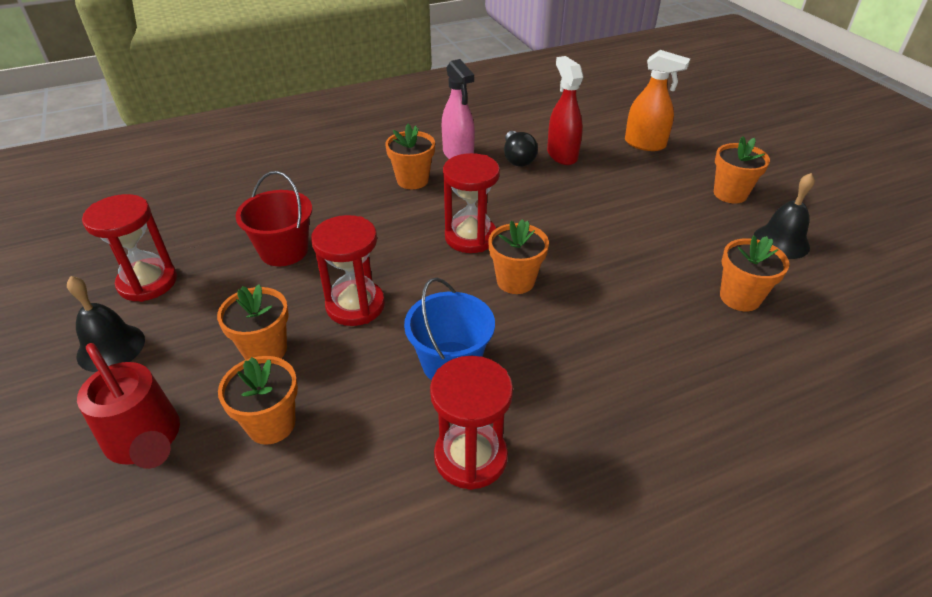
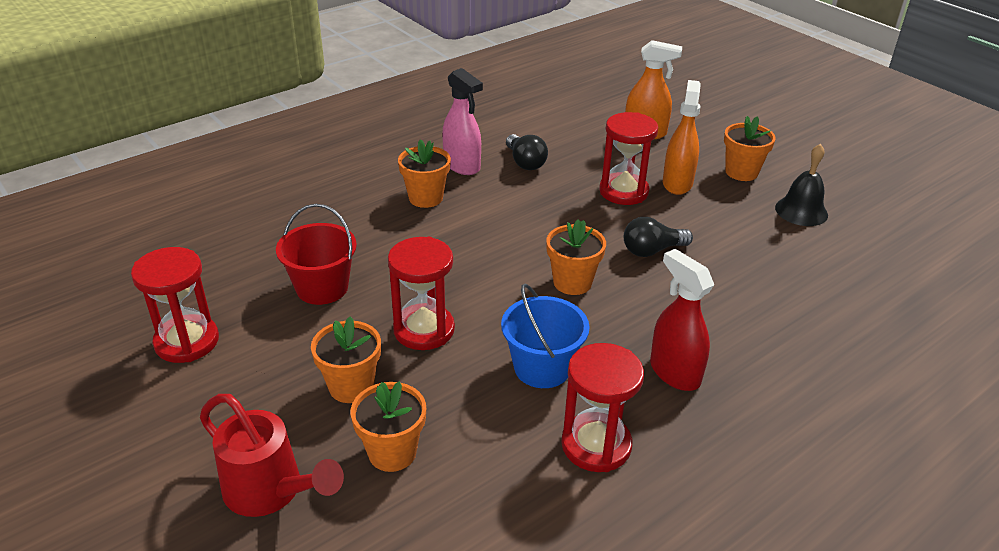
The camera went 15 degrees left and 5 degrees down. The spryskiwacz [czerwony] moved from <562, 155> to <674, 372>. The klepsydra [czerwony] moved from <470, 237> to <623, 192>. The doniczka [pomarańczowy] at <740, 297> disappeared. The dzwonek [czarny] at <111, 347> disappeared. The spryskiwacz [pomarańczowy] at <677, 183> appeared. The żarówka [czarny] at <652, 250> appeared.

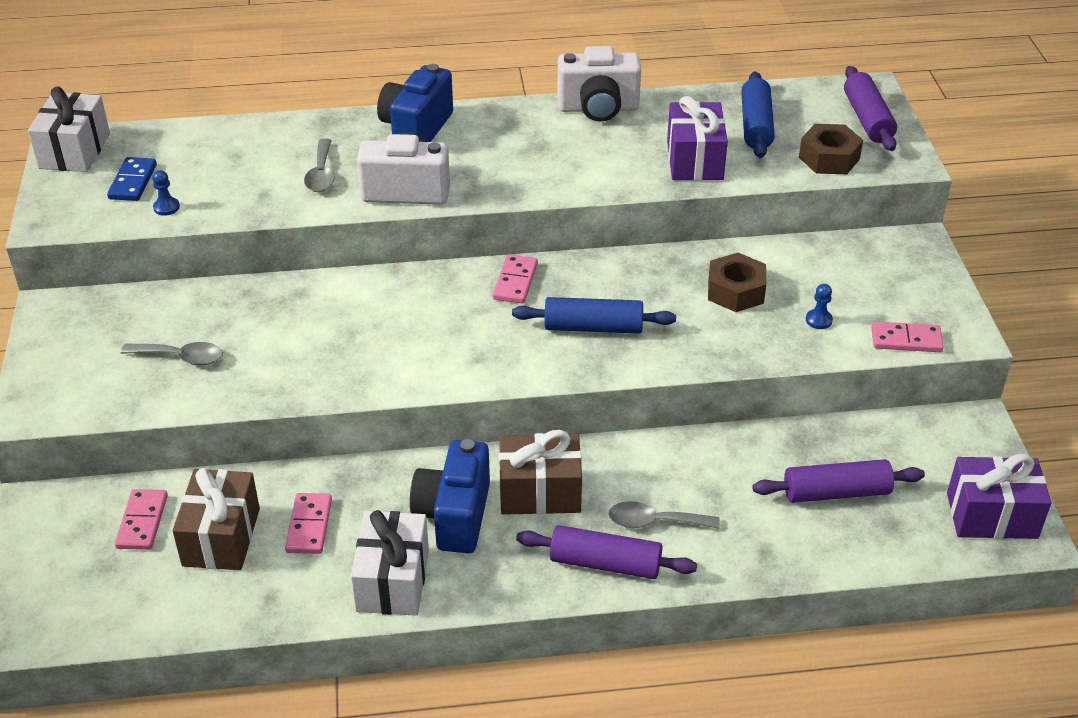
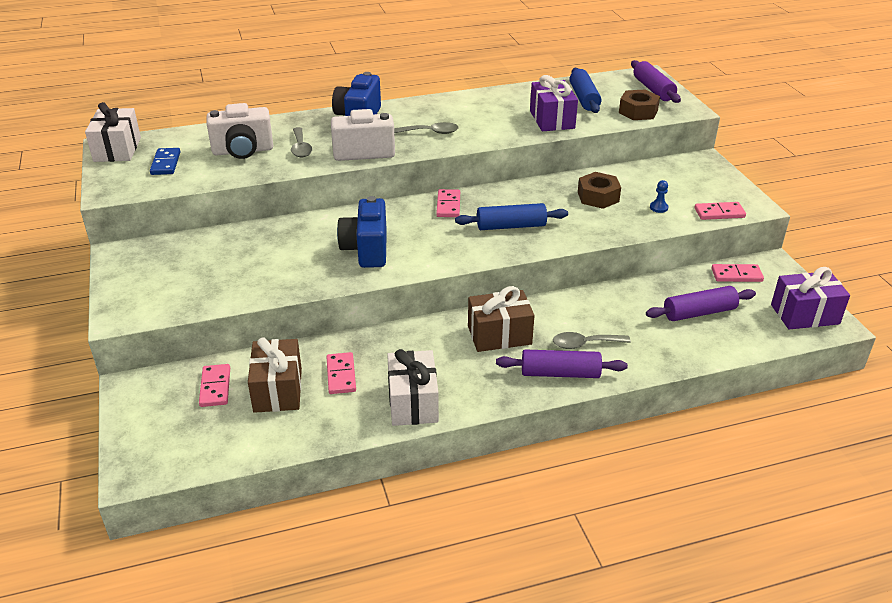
The camera went 10 degrees left and 5 degrees down. The aparat fotograficzny [biały] moved from <598, 108> to <243, 151>. The pionek [niebieski] at <166, 207> disappeared. The łyżka [szary] moved from <181, 357> to <430, 132>. The aparat fotograficzny [niebieski] moved from <454, 516> to <366, 250>. The kostka domina [różowy] at <736, 275> appeared.

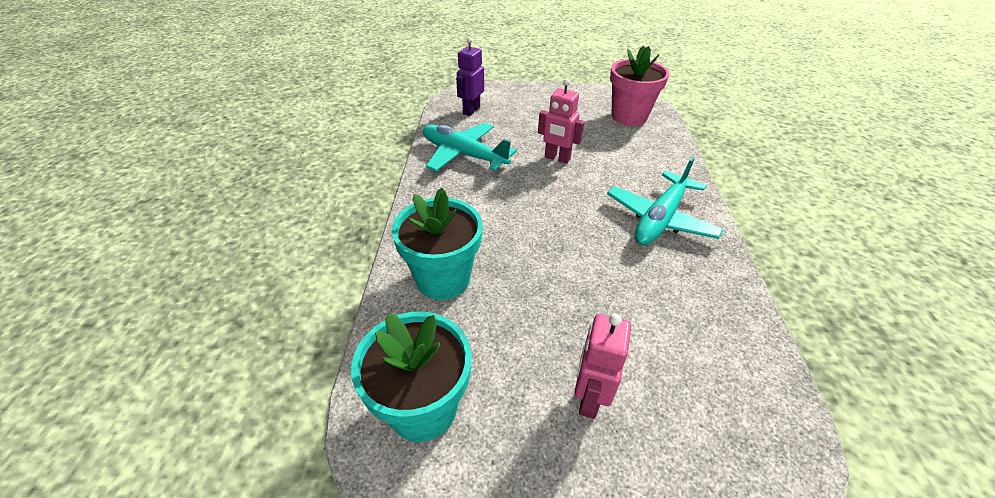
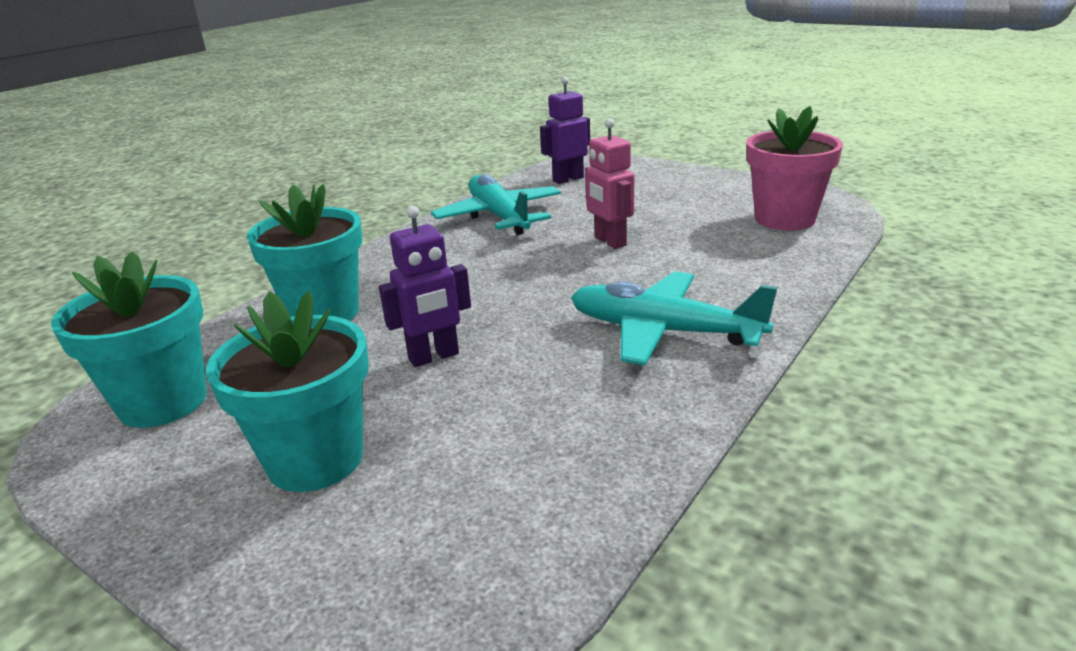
The camera went 35 degrees right and 15 degrees down. The samolot [turkusowy] at <660, 219> turned 45 degrees clockwise. The robot [różowy] at <589, 398> was replaced by the doniczka [turkusowy] at <315, 459>. The robot [fioletowy] at <434, 357> appeared.

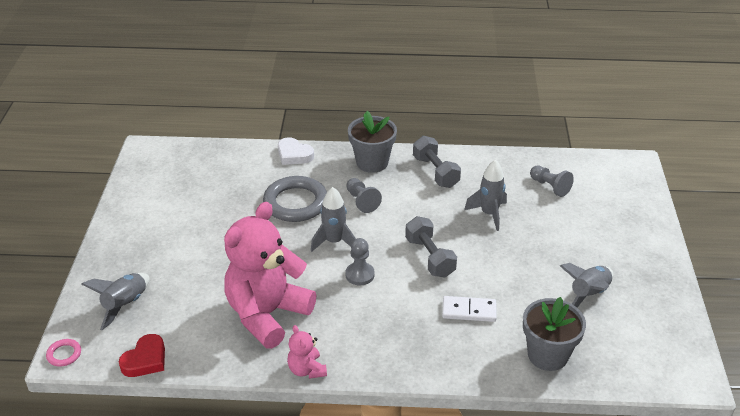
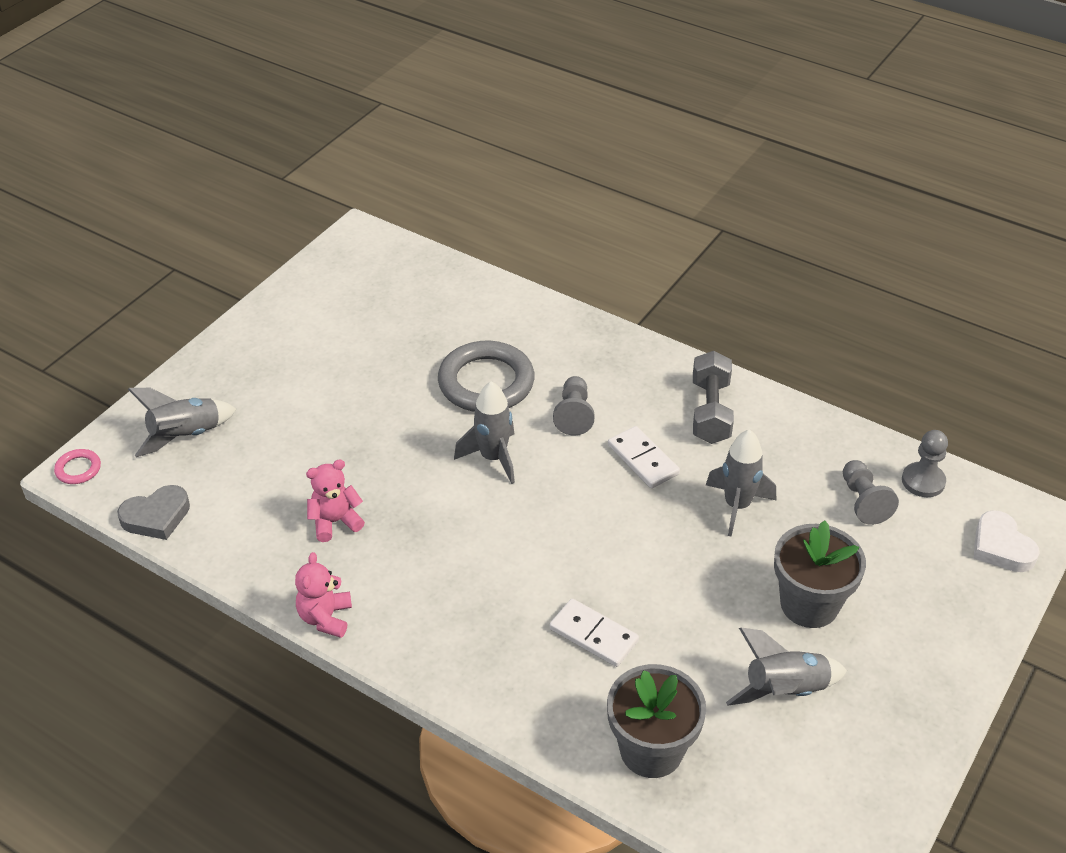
The camera went 30 degrees right and 5 degrees up. The doniczka [szary] moved from <372, 162> to <809, 604>. The serce [biały] moved from <294, 155> to <1001, 547>. The miś [różowy] at <267, 314> changed to 0.43 times the size. The hantel [szary] at <429, 257> disappeared. The pionek [szary] moved from <360, 275> to <923, 481>. The serce [czerwony] at <145, 360> became the serce [szary] at <156, 517>. The kostka domina [biały] at <643, 459> appeared.

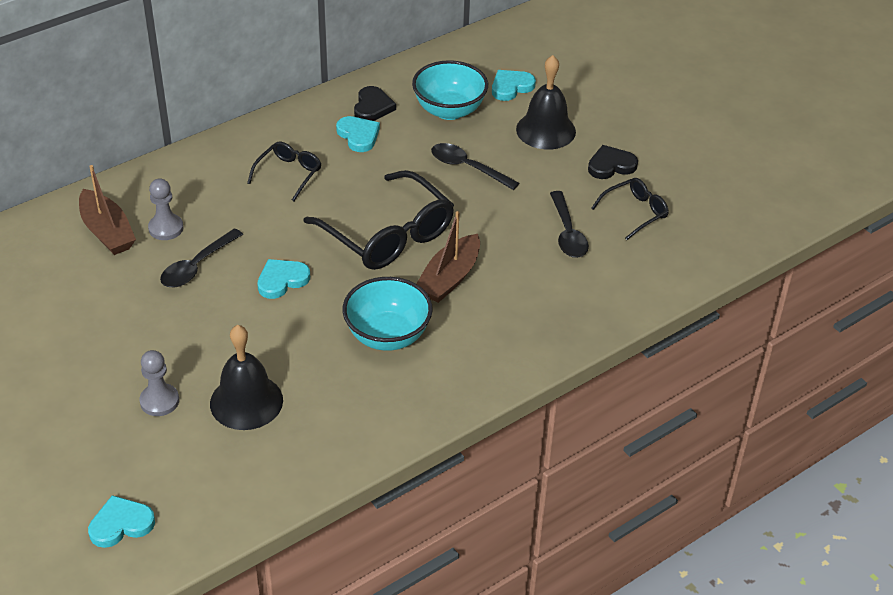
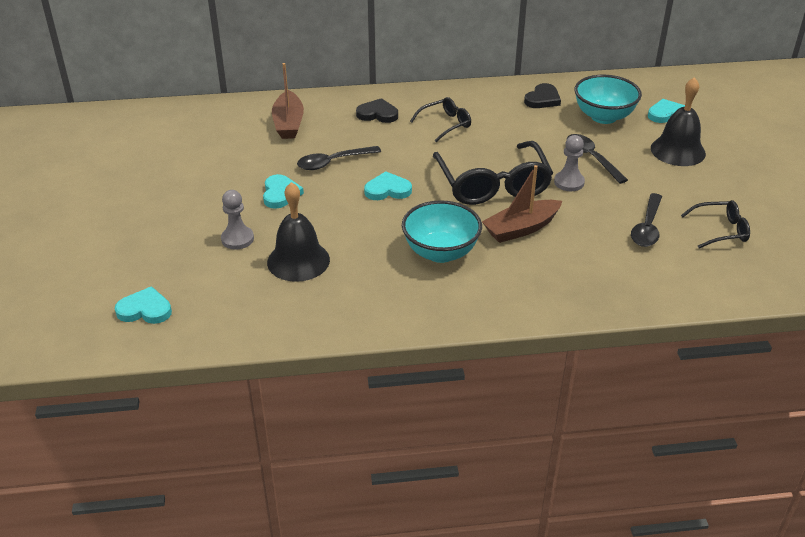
The camera went 30 degrees right and 5 degrees down. The serce [turkusowy] moved from <358, 136> to <280, 194>. The serce [czarny] moved from <611, 165> to <377, 114>. The pionek [szary] moved from <166, 228> to <569, 182>.

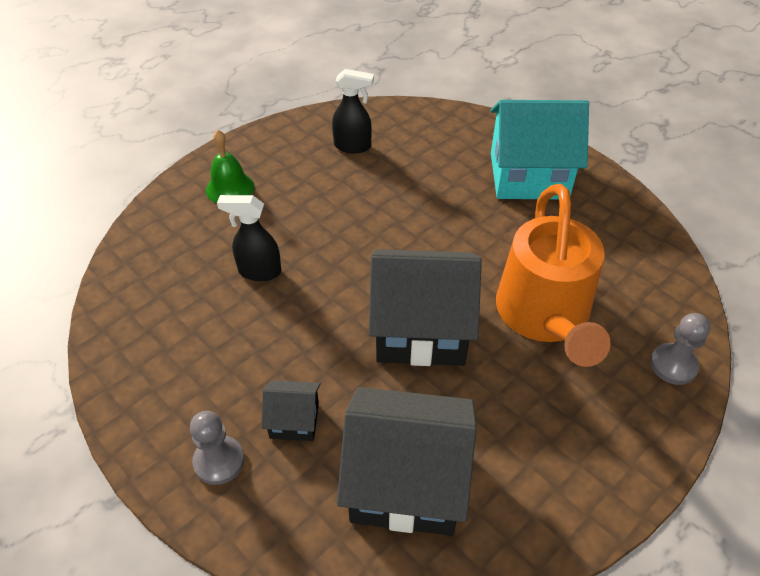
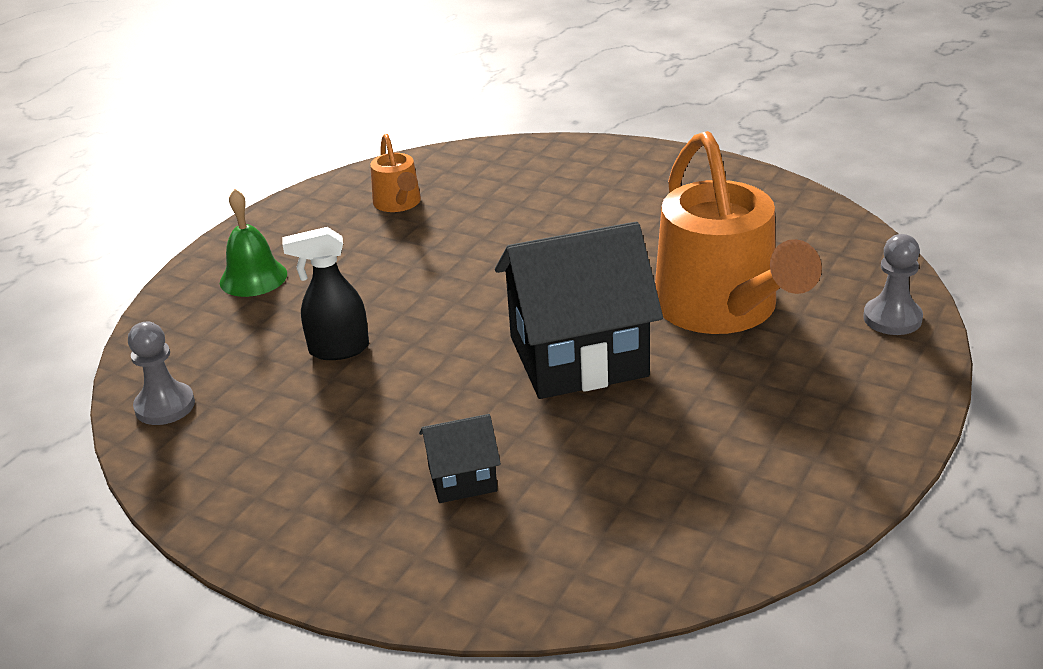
The camera went 15 degrees left and 15 degrees down. The spryskiwacz [czarny] at <353, 146> was replaced by the konewka [pomarańczowy] at <399, 203>. The domek [turkusowy] at <529, 176> disappeared. The domek [czarny] at <406, 482> disappeared. The pionek [szary] moved from <219, 461> to <165, 406>.

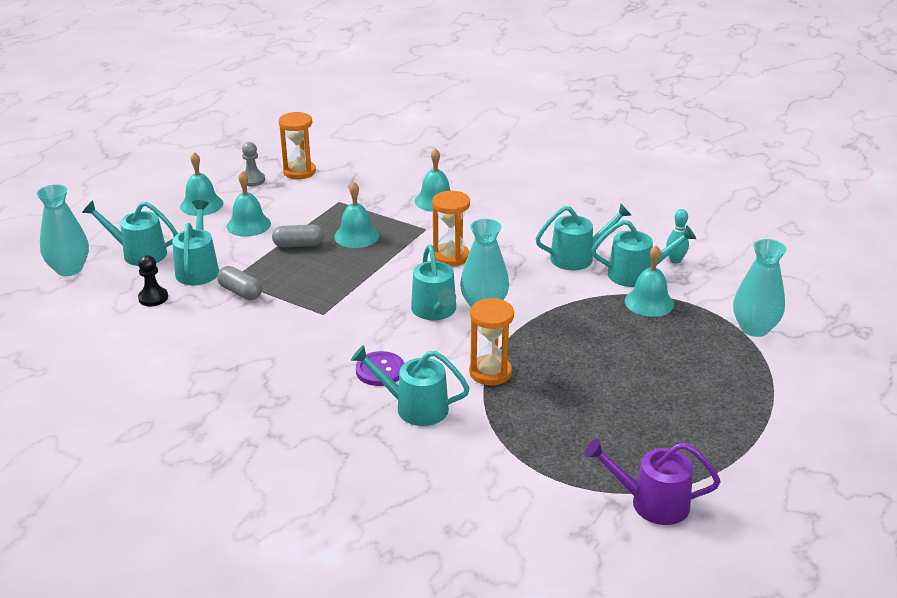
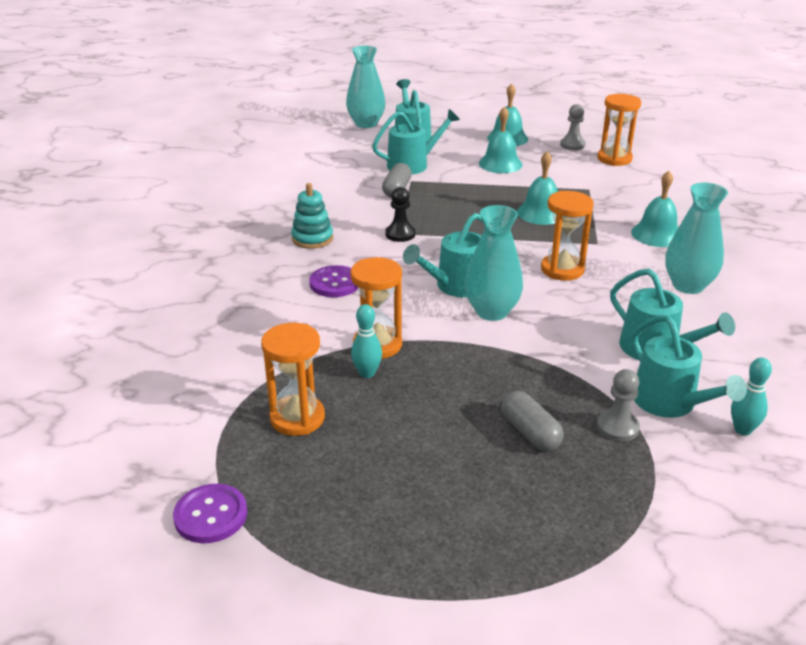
The camera went 65 degrees right and 0 degrees up. The kapsułka [szary] moved from <298, 245> to <530, 432>. The wazon [turkusowy] moved from <754, 328> to <688, 285>. The dzwonek [turkusowy] at <649, 302> was replaced by the pionek [szary] at <617, 427>. The pionek [czarny] moved from <153, 298> to <400, 234>. The konewka [turkusowy] at <414, 407> disappeared. The konewka [fioletowy] at <651, 503> was replaced by the guzik [fioletowy] at <211, 515>. The zabawka nakładanka [turkusowy] at <312, 238> appeared. The kręgiel [turkusowy] at <367, 373> appeared. The klepsydra [pomarańczowy] at <297, 418> appeared.

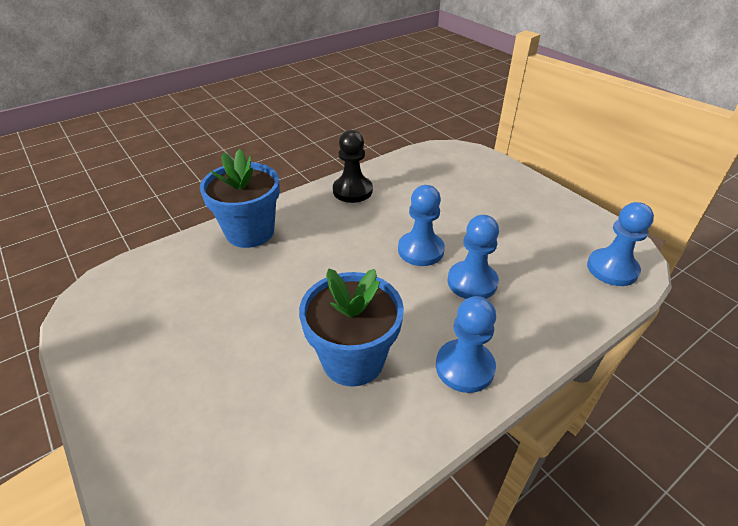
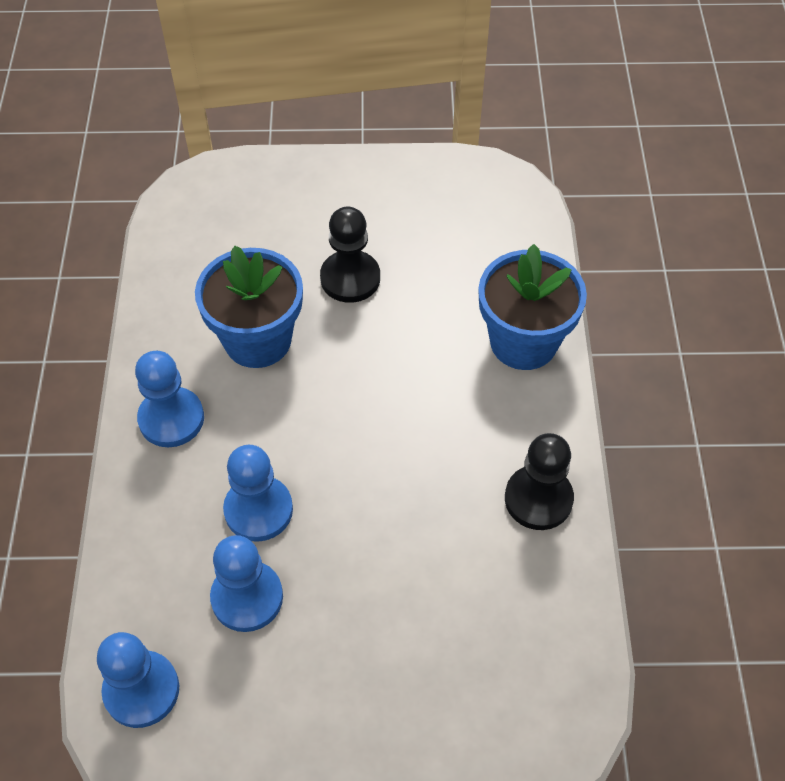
The camera went 125 degrees right and 15 degrees up. The pionek [niebieski] moved from <420, 250> to <247, 597>. The pionek [czarny] at <350, 278> appeared.

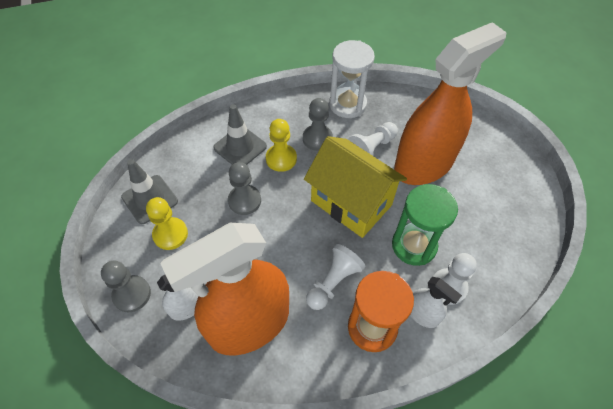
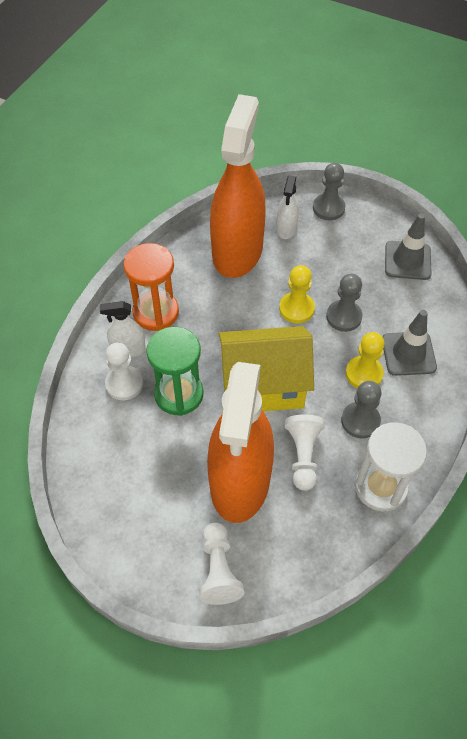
The camera went 135 degrees right and 0 degrees up. The pionek [żółty] moved from <170, 234> to <296, 309>. The pionek [biały] moved from <333, 282> to <219, 570>.

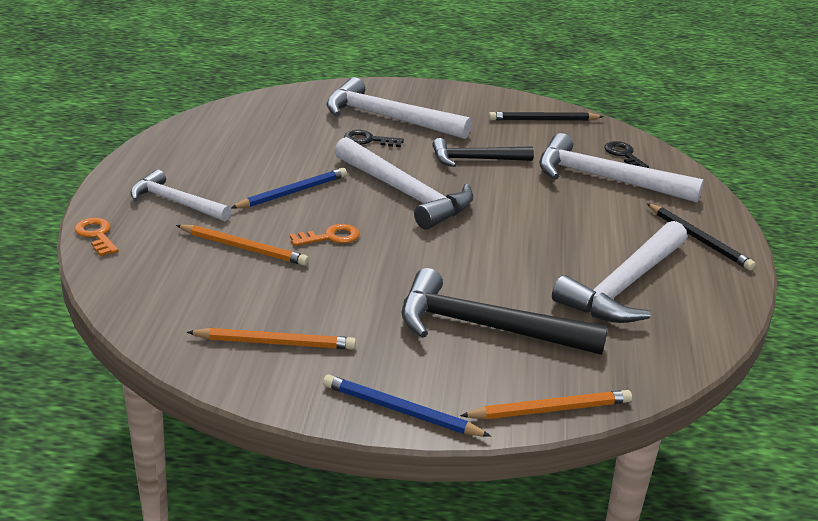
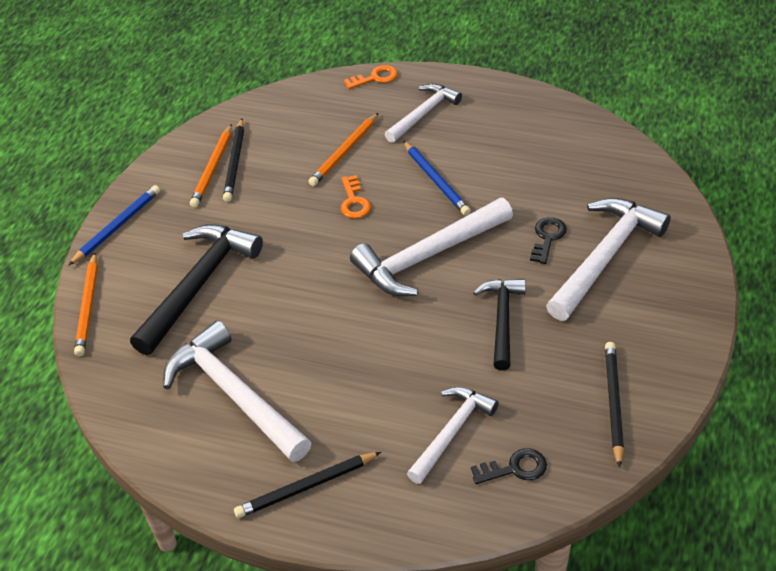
The camera went 105 degrees right and 15 degrees up. The młotek [biały] at <605, 179> changed to 0.63 times the size. The ołówek [czarny] at <235, 162> appeared.

